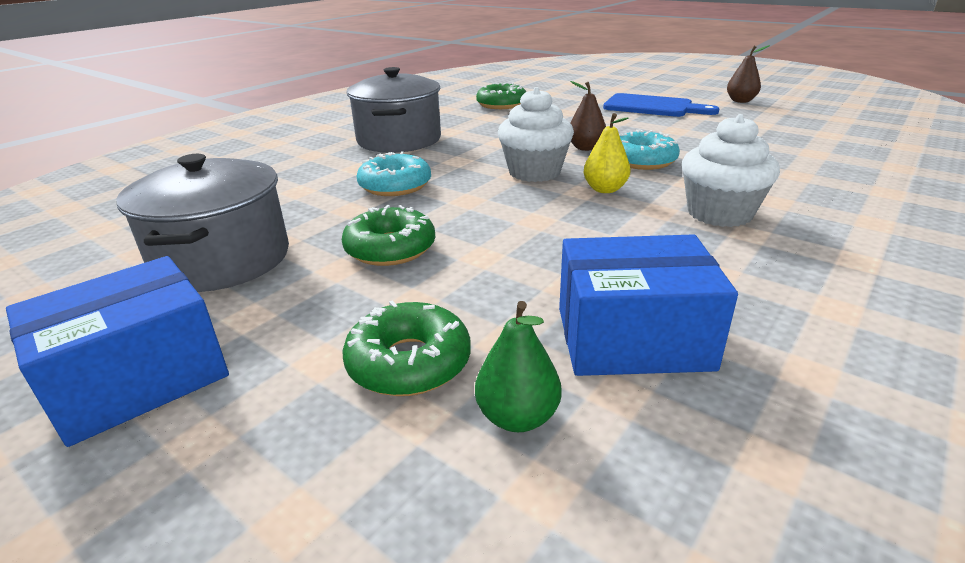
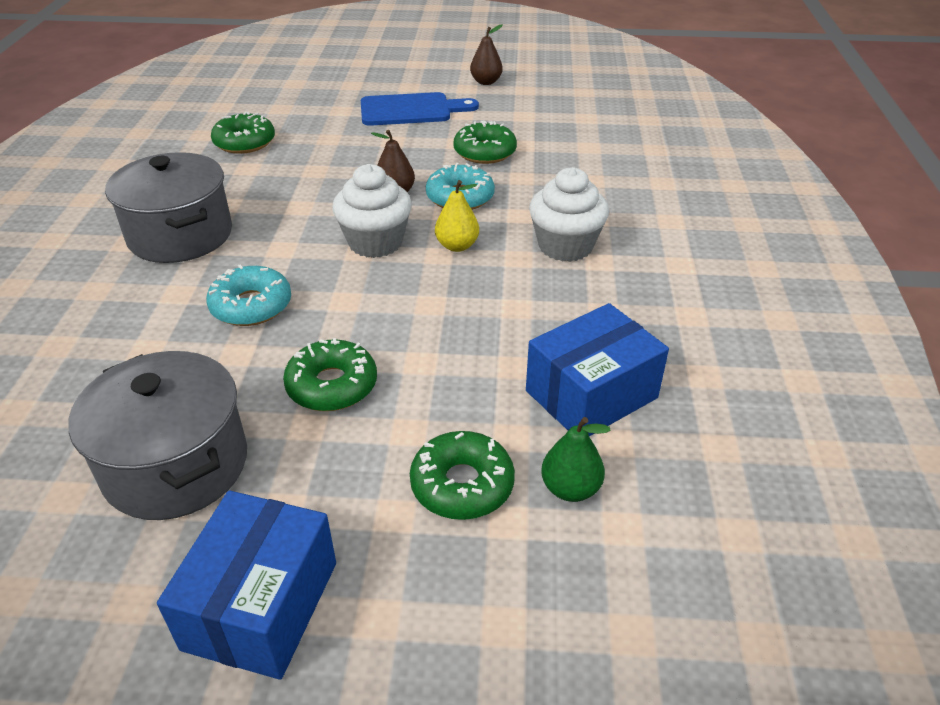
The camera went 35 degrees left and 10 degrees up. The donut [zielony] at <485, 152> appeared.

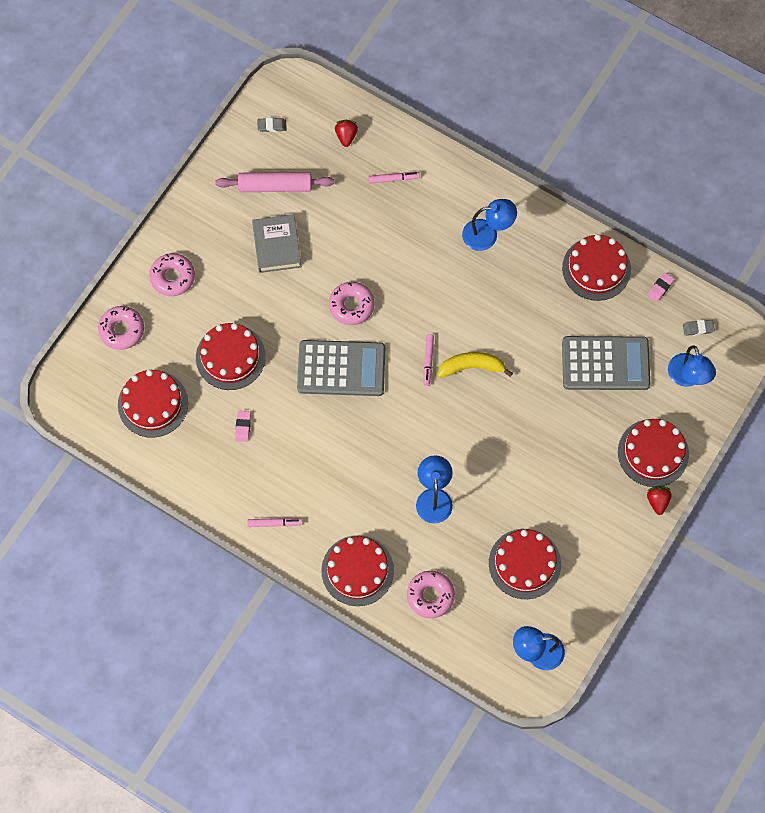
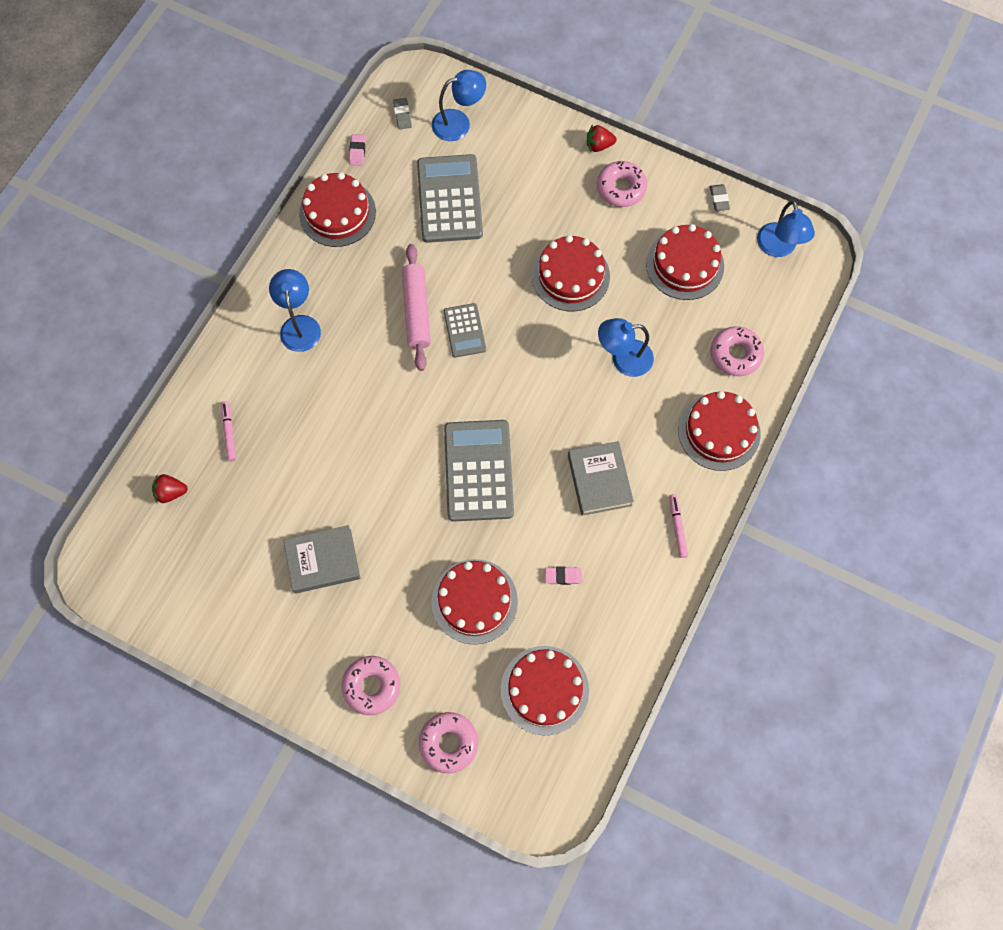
The camera went 95 degrees left and 0 degrees up. The gumka do mazania [szary] moved from <272, 126> to <719, 199>. The wałek do ciasta [różowy] moved from <275, 186> to <417, 311>. The gumka do mazania [różowy] at <660, 288> turned 60 degrees clockwise. The donut [różowy] moved from <351, 305> to <621, 188>. The flamaster [różowy] at <428, 361> disappeared. The banan [żółty] at <472, 367> was replaced by the kalkulator [szary] at <464, 330>. The tort [czerwony] moved from <653, 453> to <570, 276>. The książka [szary] at <599, 480> appeared.

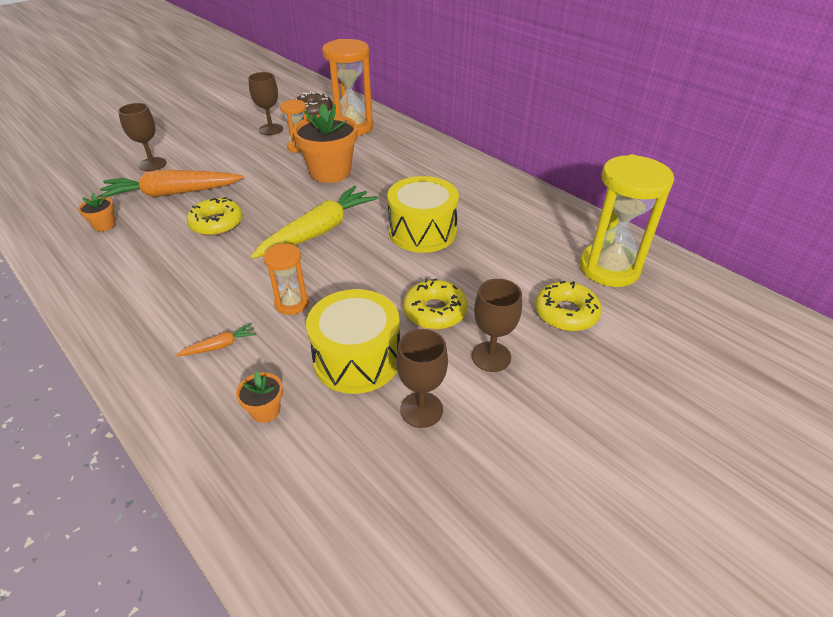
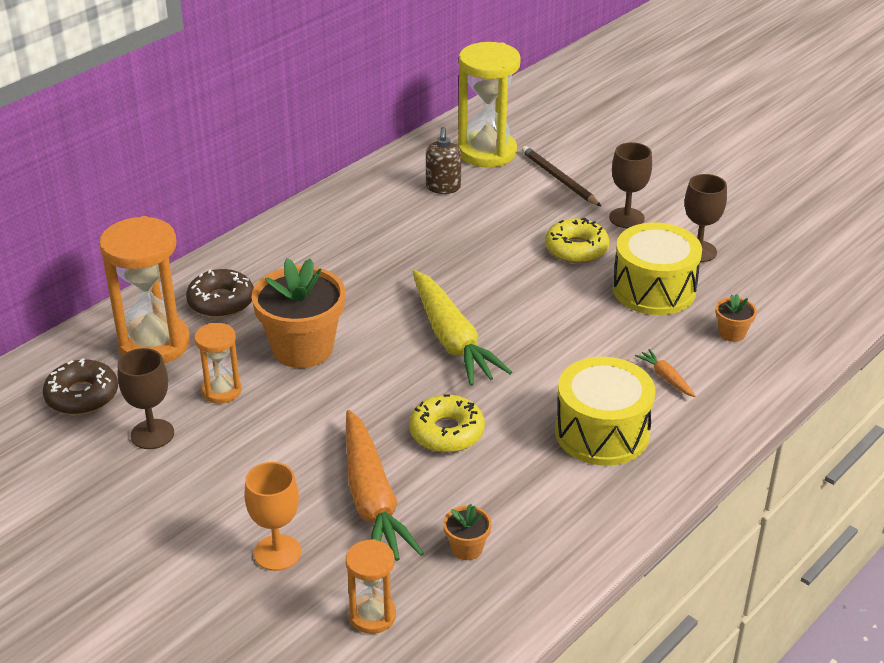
The camera went 95 degrees left and 5 degrees down. The kielich [brązowy] at <152, 164> became the kielich [pomarańczowy] at <277, 553>. The bęben [żółty] moved from <422, 231> to <602, 432>. The marchewka [żółty] at <319, 231> turned 150 degrees counterclockwise. The klepsydra [pomarańczowy] moved from <292, 303> to <372, 616>. The donut [żółty] at <566, 313> was replaced by the ołówek [brązowy] at <559, 179>. The dozownik mydła [brązowy] at <443, 187> appeared. The donut [brązowy] at <221, 301> appeared.

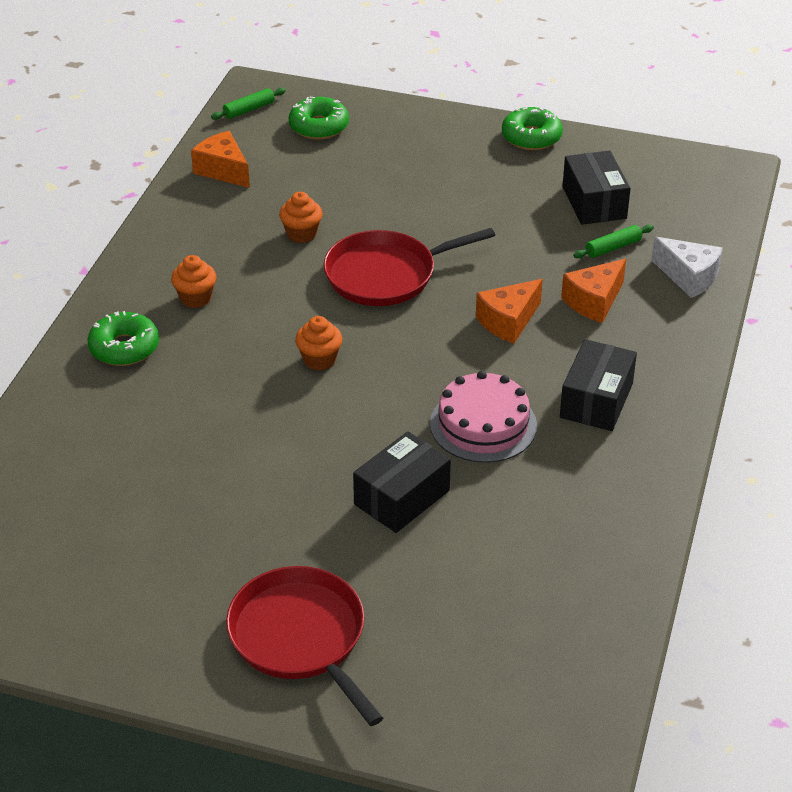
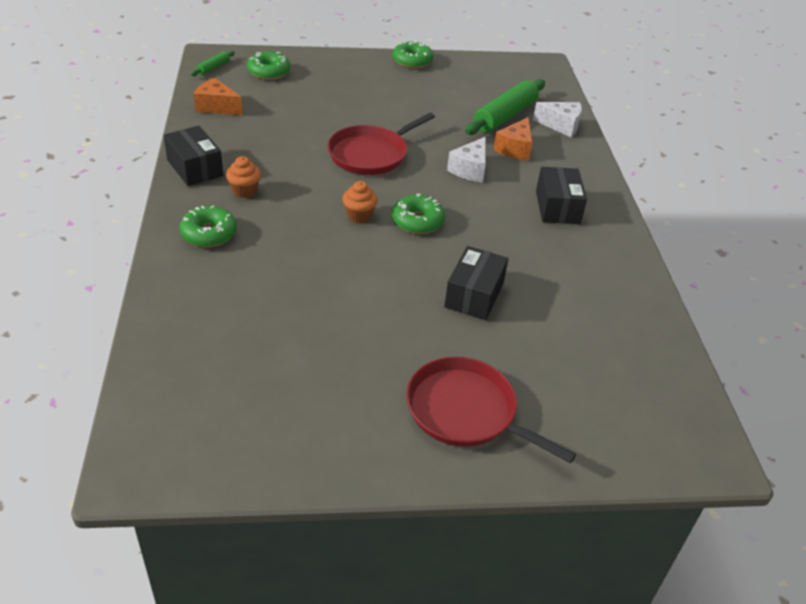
The camera went 25 degrees left and 0 degrees up. The pudełko [czarny] moved from <594, 202> to <195, 168>. The muffinka [pomarańczowy] at <301, 234> disappeared. The wałek do ciasta [zielony] at <613, 247> changed to 2.13 times the size. The ser [pomarańczowy] at <508, 321> became the ser [biały] at <470, 169>. The tort [różowy] at <483, 424> disappeared. The donut [zielony] at <417, 221> appeared.

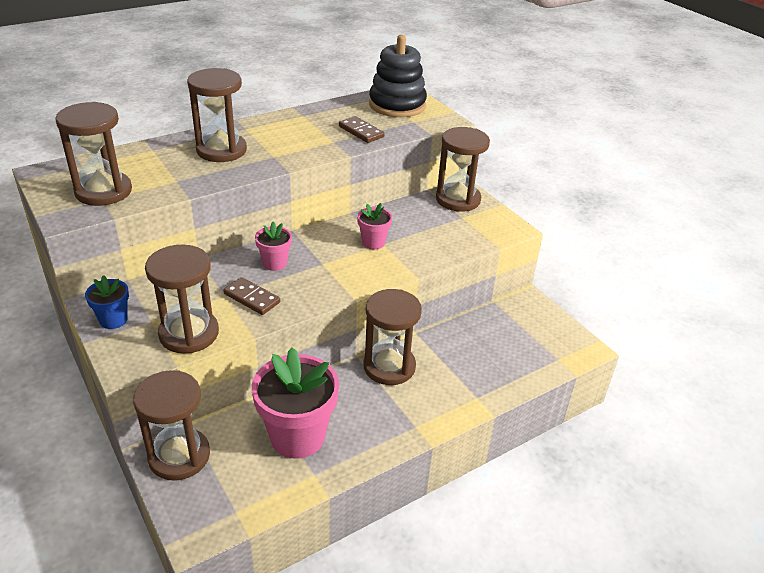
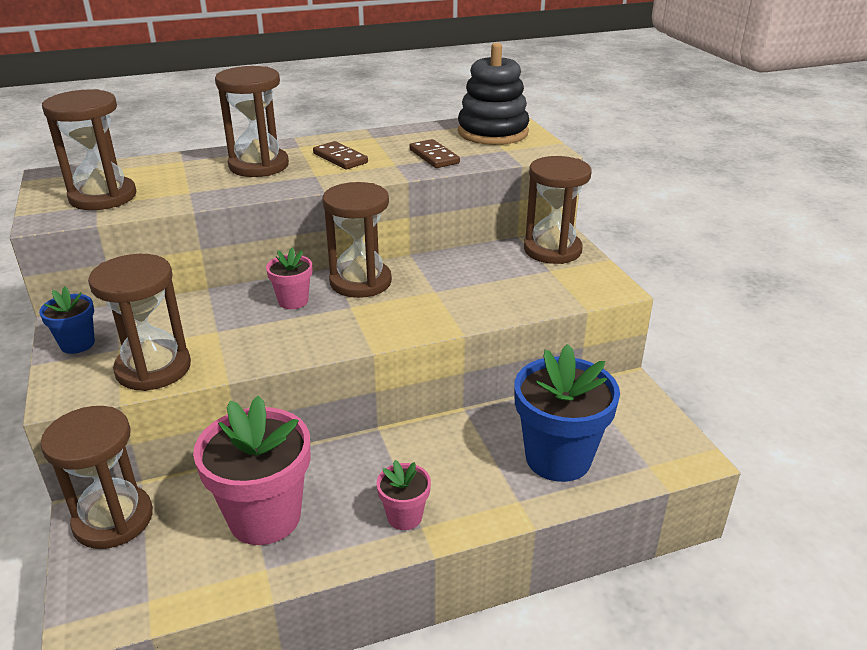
The camera went 15 degrees right and 5 degrees down. The doniczka [różowy] moved from <373, 242> to <404, 516>. The kostka domina [brązowy] moved from <252, 298> to <340, 158>. The klepsydra [brązowy] moved from <389, 366> to <360, 282>. The doniczka [niebieski] at <558, 458> appeared.

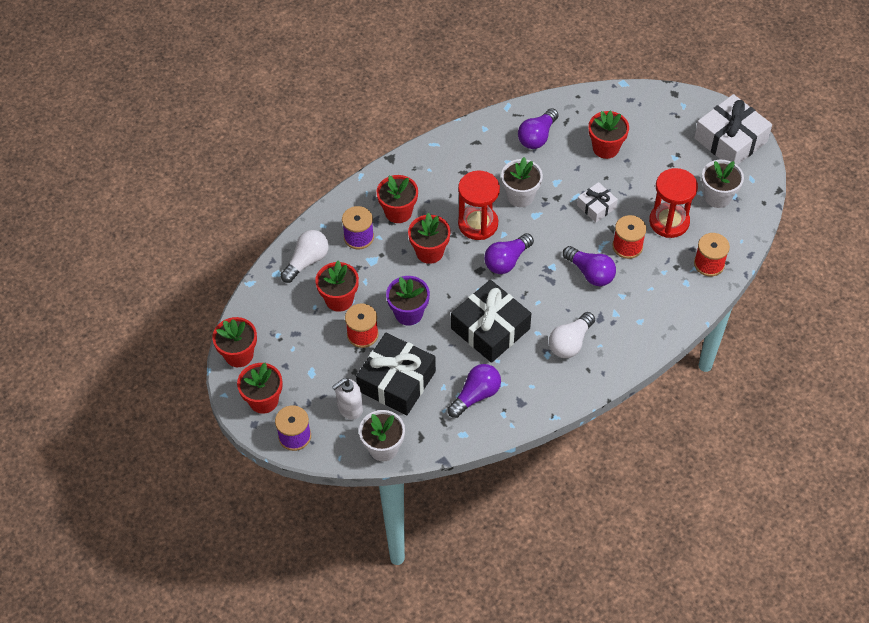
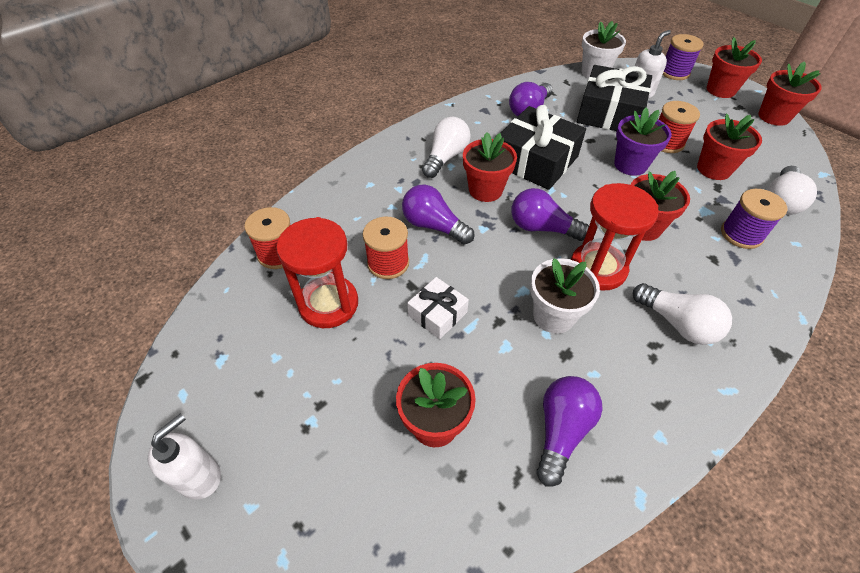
The camera went 170 degrees right and 5 degrees down. The prezent [biały] at <730, 140> was replaced by the dozownik mydła [biały] at <200, 476>. The doniczka [biały] at <717, 197> disappeared. The doniczka [czerwony] moved from <398, 212> to <485, 190>. The żarówka [fioletowy] at <507, 261> turned 105 degrees counterclockwise. The żarówka [biały] at <677, 323> appeared.

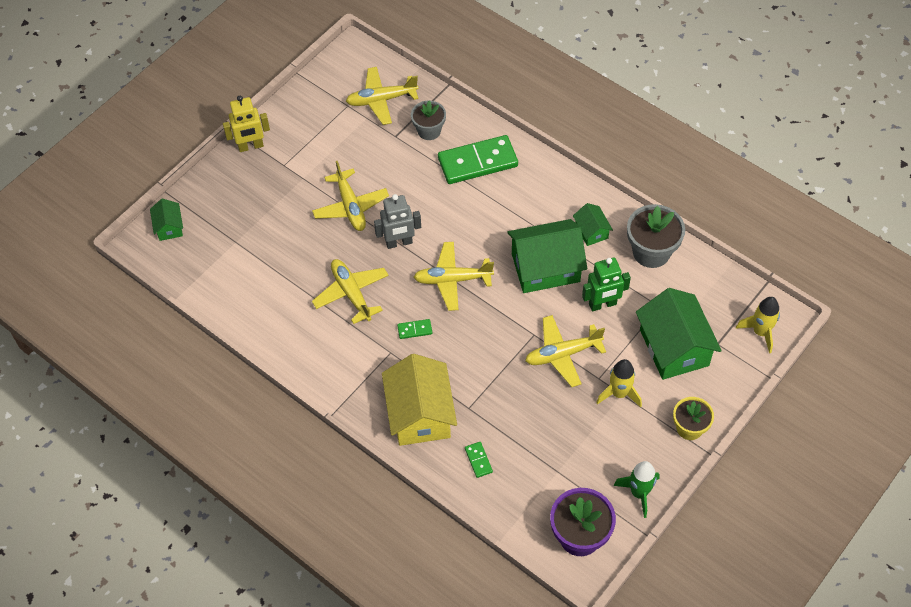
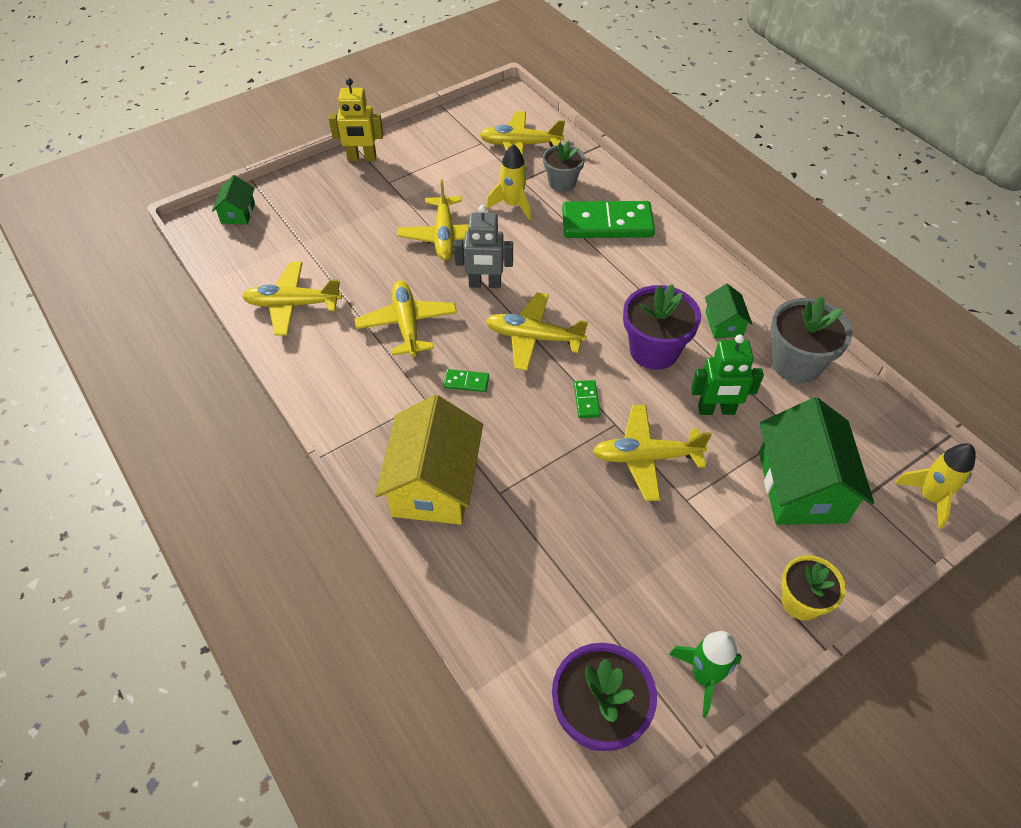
The camera went 15 degrees right and 5 degrees down. The domek [zielony] at <545, 267> was replaced by the doniczka [fioletowy] at <654, 350>. The rakieta [żółty] moved from <619, 393> to <513, 205>. The kostka domina [zielony] moved from <478, 460> to <586, 400>. The samolot [żółty] at <293, 304> appeared.

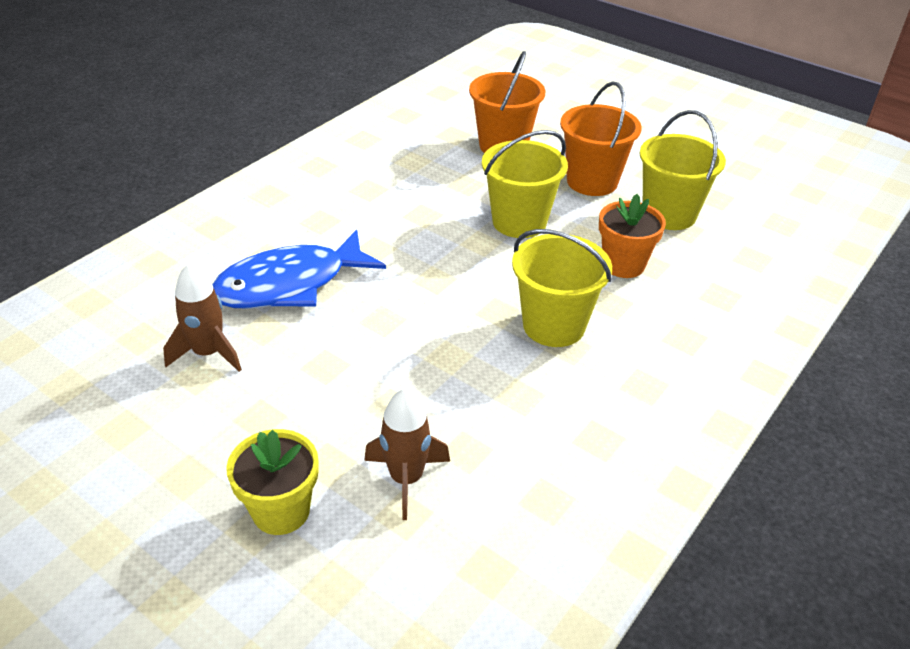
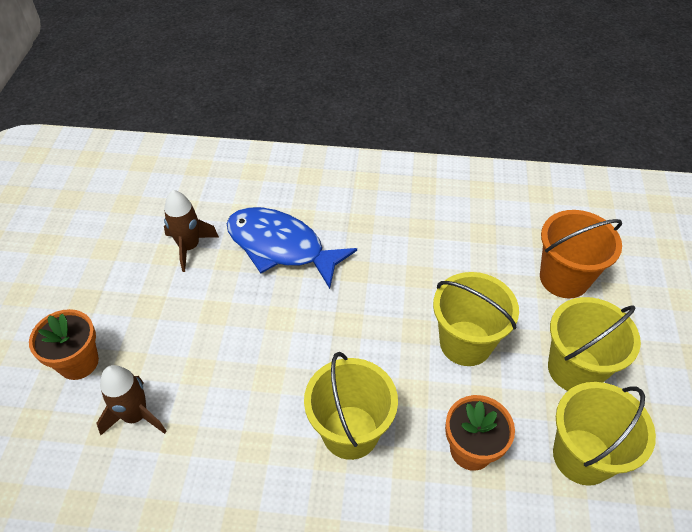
The camera went 60 degrees right and 10 degrees up. The wiadro [pomarańczowy] at <592, 181> became the wiadro [żółty] at <574, 369>. The doniczka [żółty] at <281, 511> became the doniczka [pomarańczowy] at <78, 362>.

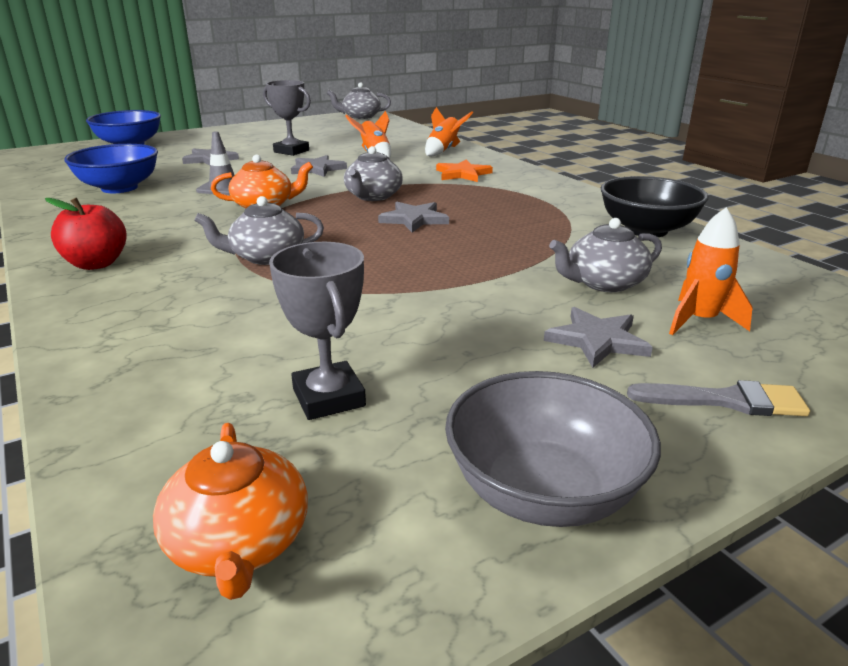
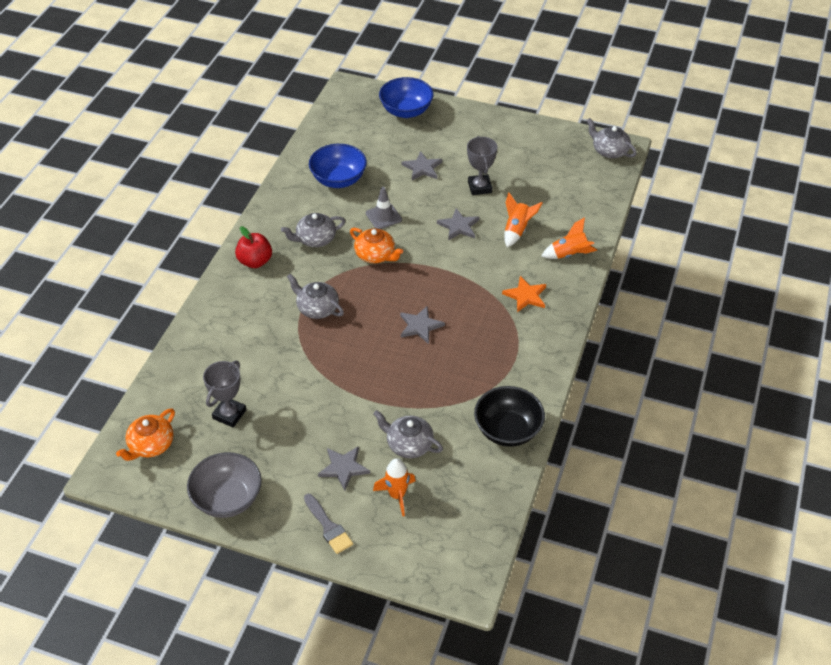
The camera went 50 degrees right and 20 degrees up. The imbryk [szary] moved from <373, 196> to <315, 239>.

